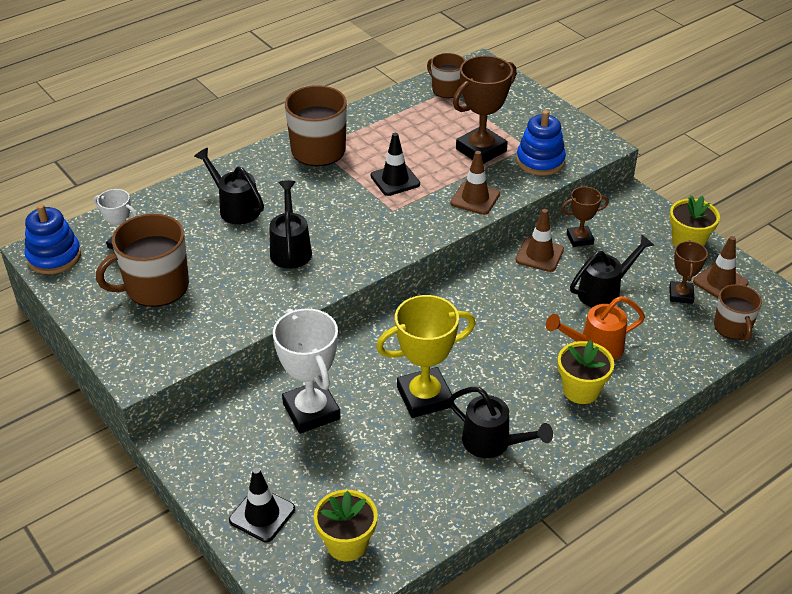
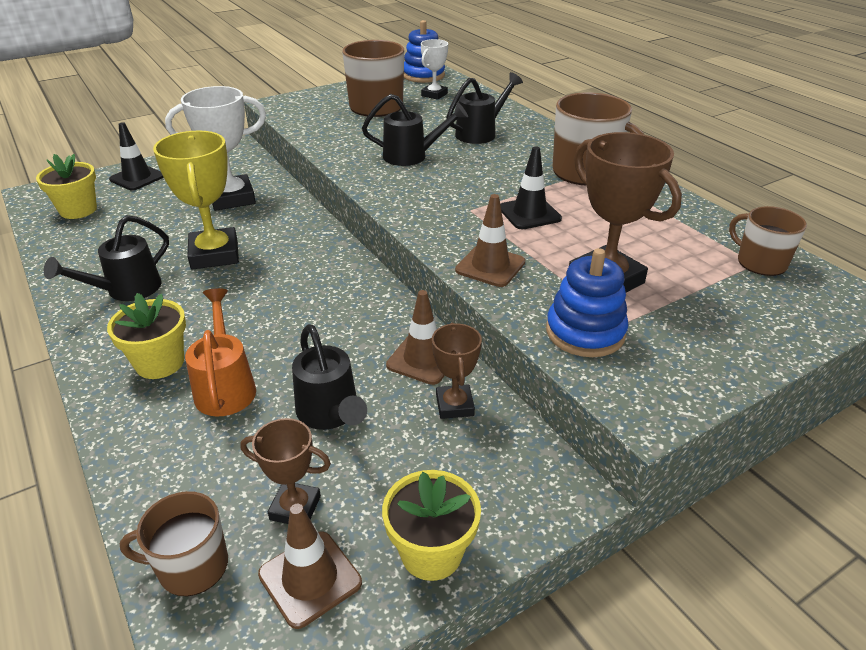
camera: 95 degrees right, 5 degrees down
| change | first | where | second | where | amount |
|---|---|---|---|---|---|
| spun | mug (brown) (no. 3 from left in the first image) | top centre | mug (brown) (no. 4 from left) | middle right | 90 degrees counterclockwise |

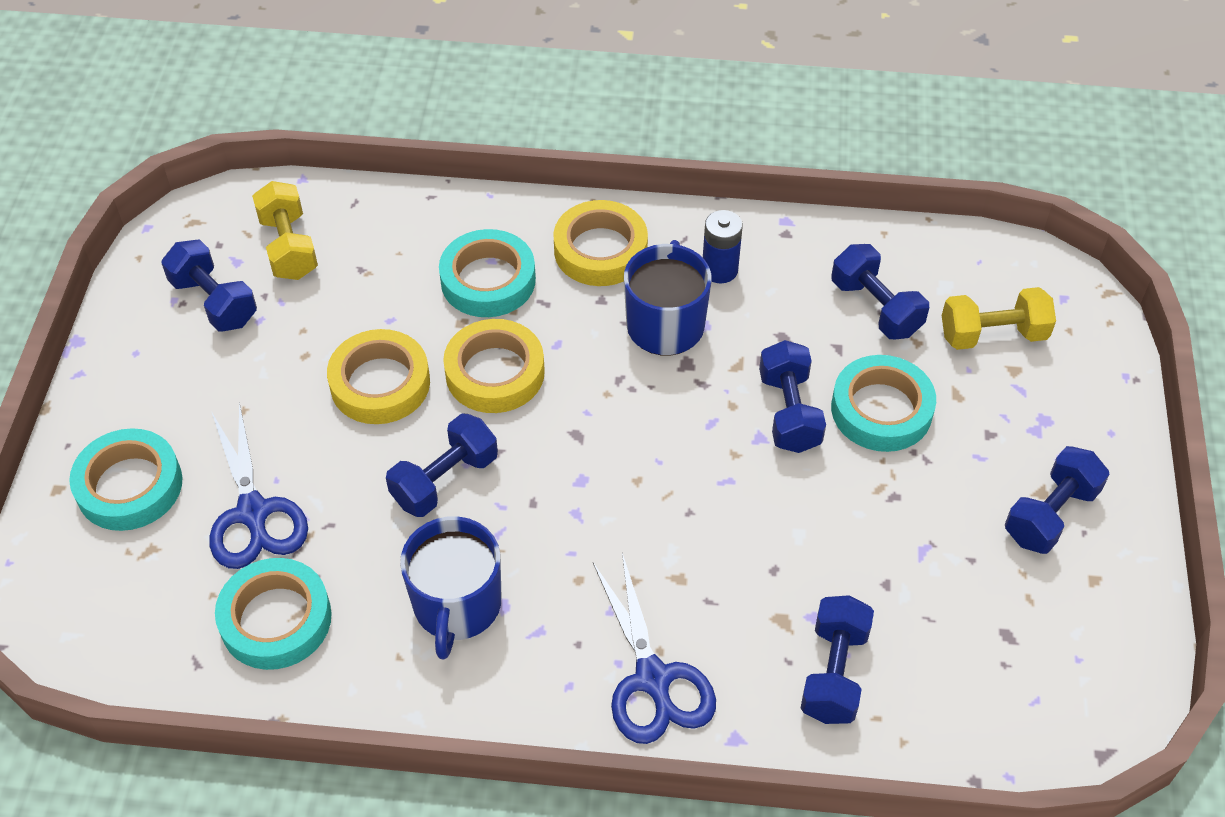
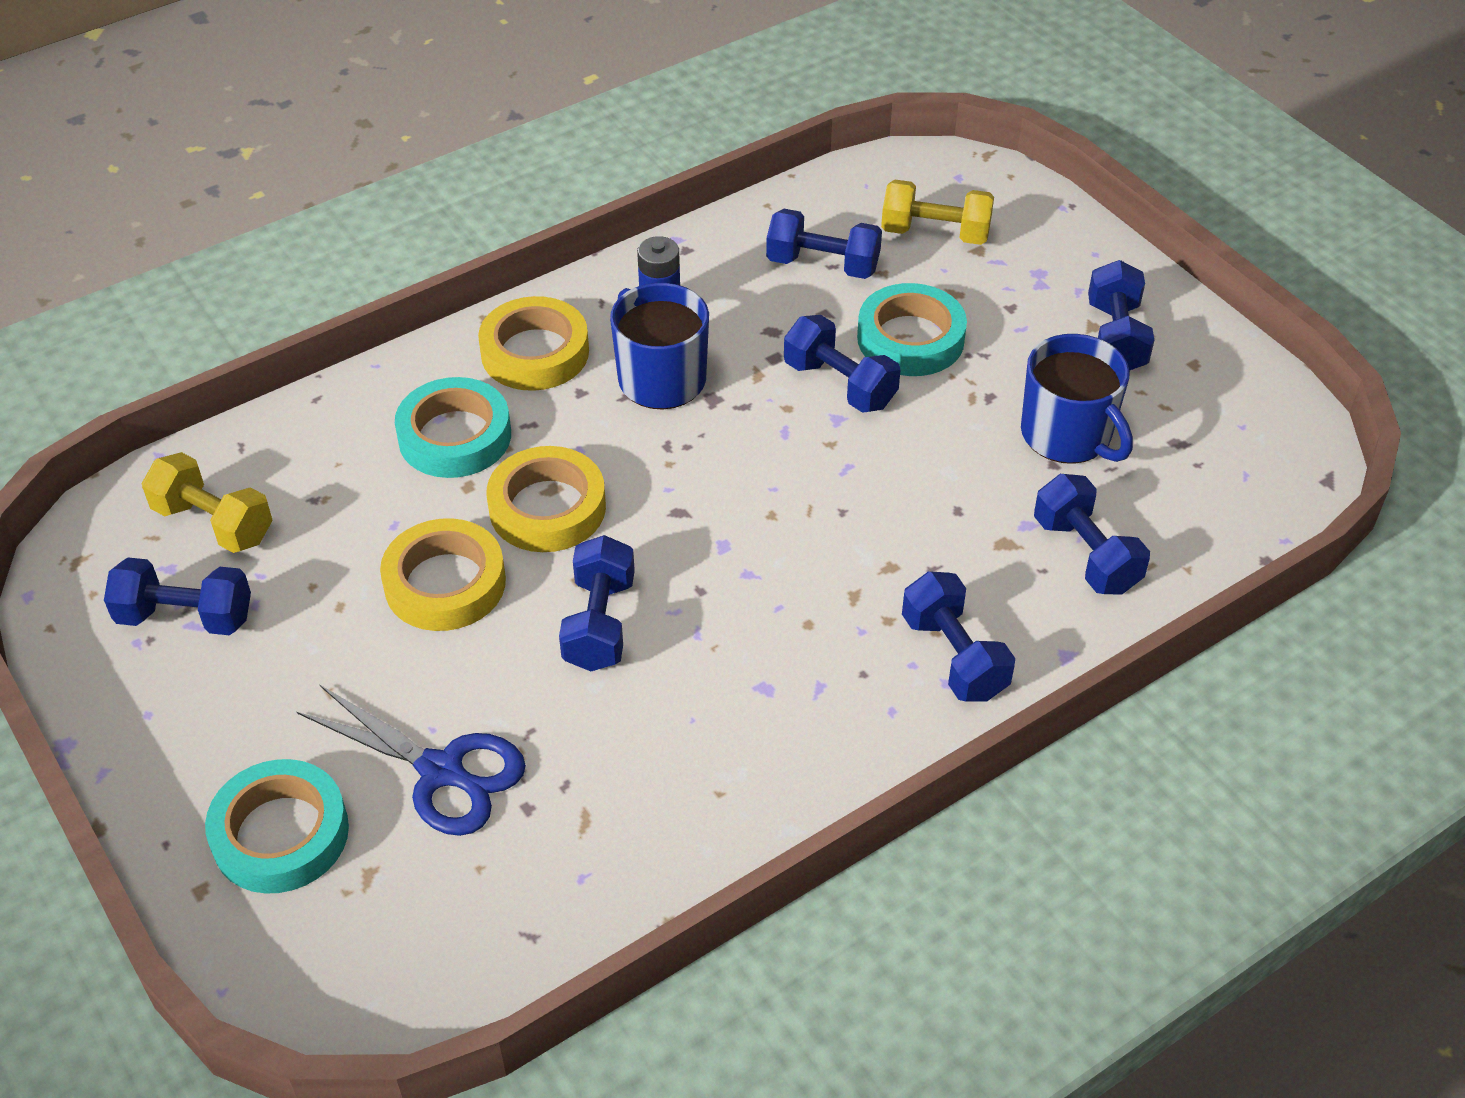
camera: 40 degrees left, 5 degrees down
| change | first | where | second | where | amount |
|---|---|---|---|---|---|
| missing | tape (turquoise) (no. 2 from left) | bottom left |  |  |  |
| relocated | mug (blue) (no. 1 from left in the first image) | bottom centre | mug (blue) (no. 2 from left) | middle right |  |
| exchanged | scissors (blue) (no. 2 from left) | bottom centre | dumbbell (blue) (no. 5 from left) | centre |  |
| spun | dumbbell (yellow) (no. 2 from left) | middle right |  | top centre | 60 degrees clockwise |

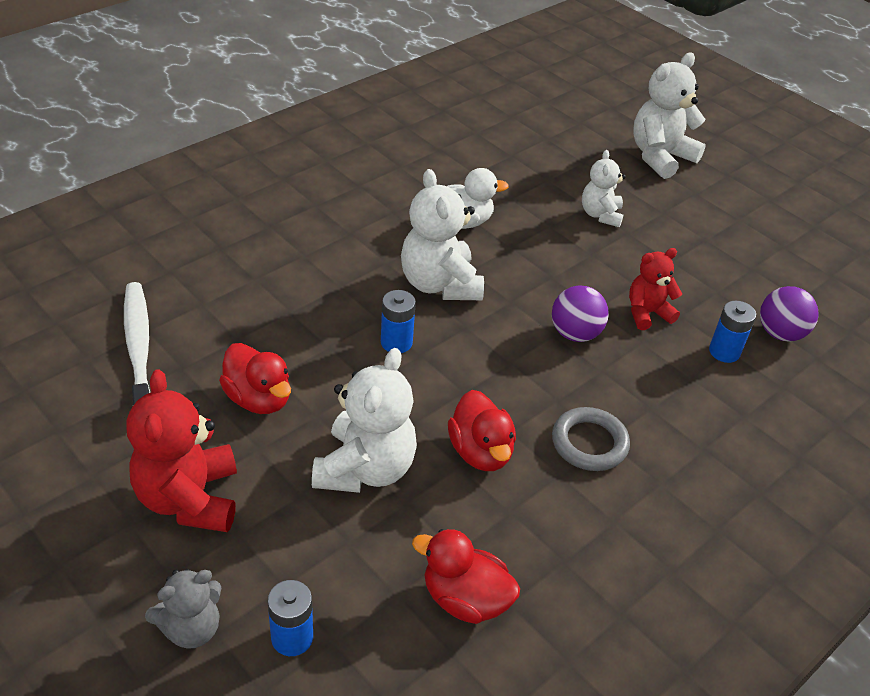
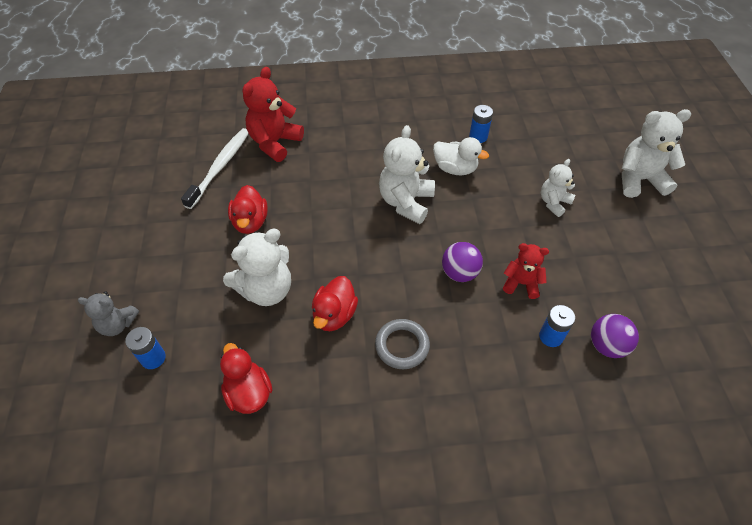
camera: 40 degrees right, 10 degrees up
| change | first | where | second | where | amount |
|---|---|---|---|---|---|
| relocated | teddy bear (red) (no. 1 from left) | middle left |  | top centre |  |
| relocated | battery (blue) (no. 2 from left) | centre |  | top centre |  |

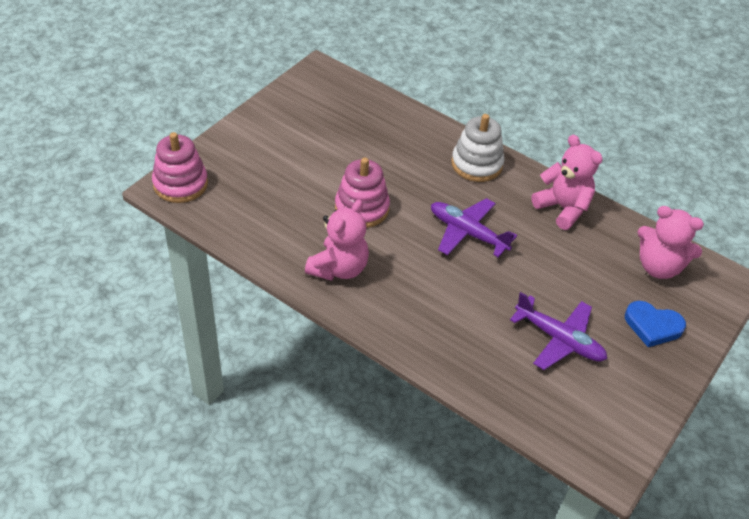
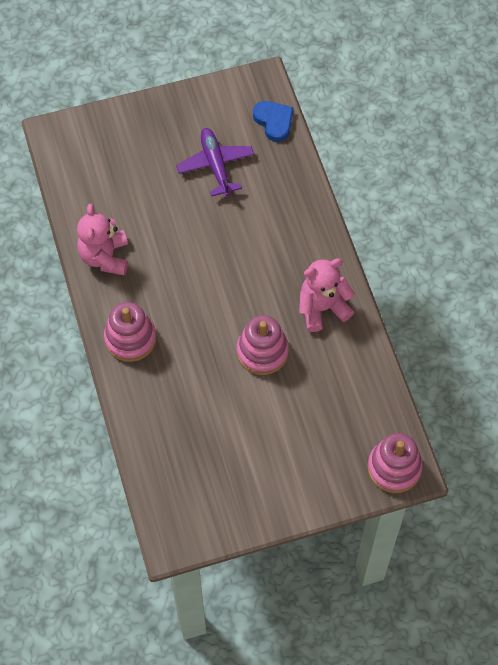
camera: 140 degrees left, 15 degrees up
| change | first | where | second | where | amount |
|---|---|---|---|---|---|
| missing | plane (purple) (no. 1 from left) | centre |  |  |  |
| missing | teddy bear (pink) (no. 3 from left) | middle right |  |  |  |
| relocated | heart (blue) | middle right |  | top centre |  |
| colour | stacking toy (white) | top centre | stacking toy (pink) (no. 1 from left) | middle left |  |

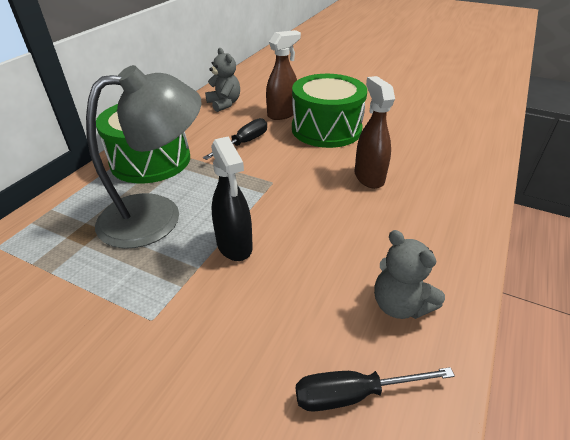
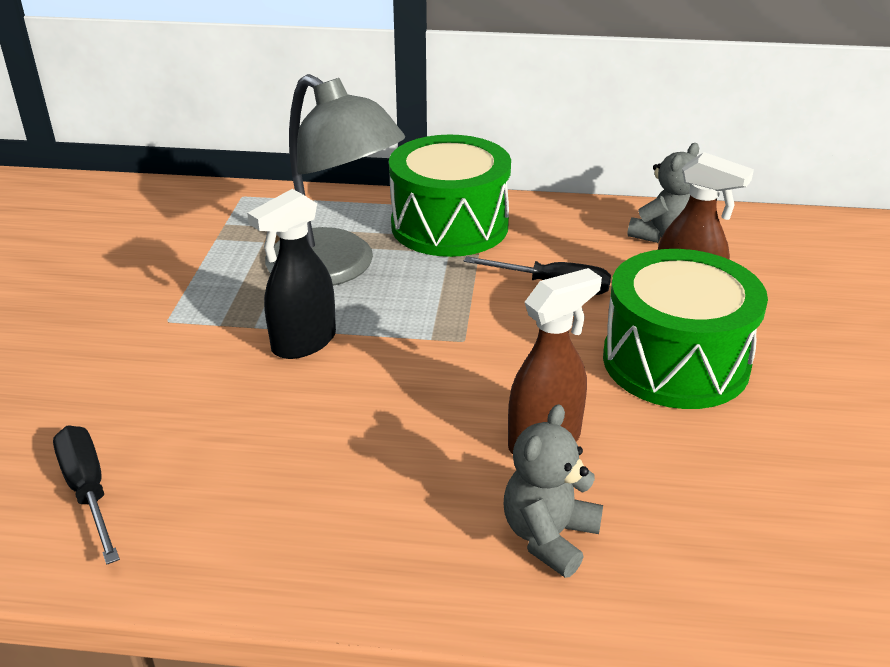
camera: 70 degrees right, 5 degrees down
| change | first | where | second | where | amount |
|---|---|---|---|---|---|
| relocated | teddy bear (grey) (no. 2 from left in the first image) | middle right | teddy bear (grey) (no. 1 from left) | bottom centre |  |

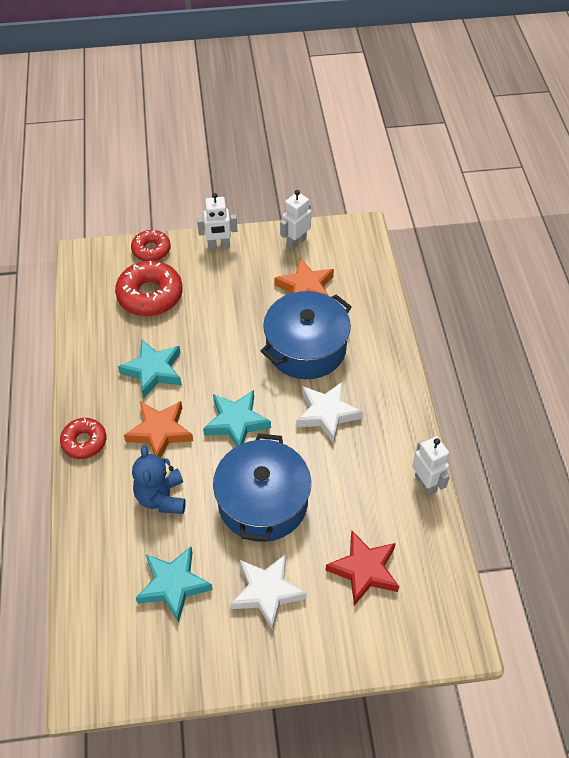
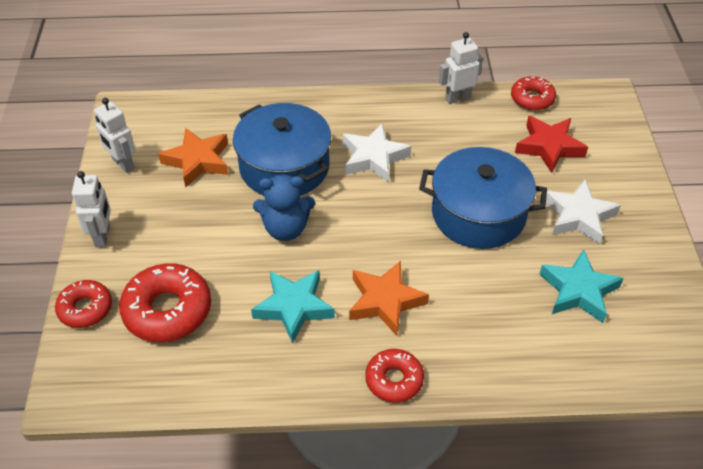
camera: 85 degrees left, 5 degrees down
| change | first | where | second | where | amount |
|---|---|---|---|---|---|
| missing | star (turquoise) (no. 3 from left) | centre |  |  |  |
| appeared |  |  | donut (red) (no. 4 from left) | top right |  |
| relocated | teddy bear (blue) | middle left |  | centre |  |

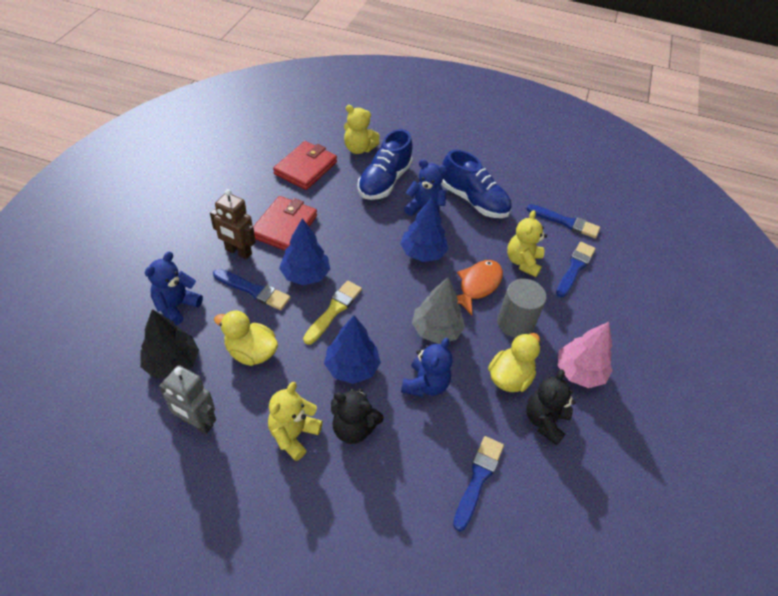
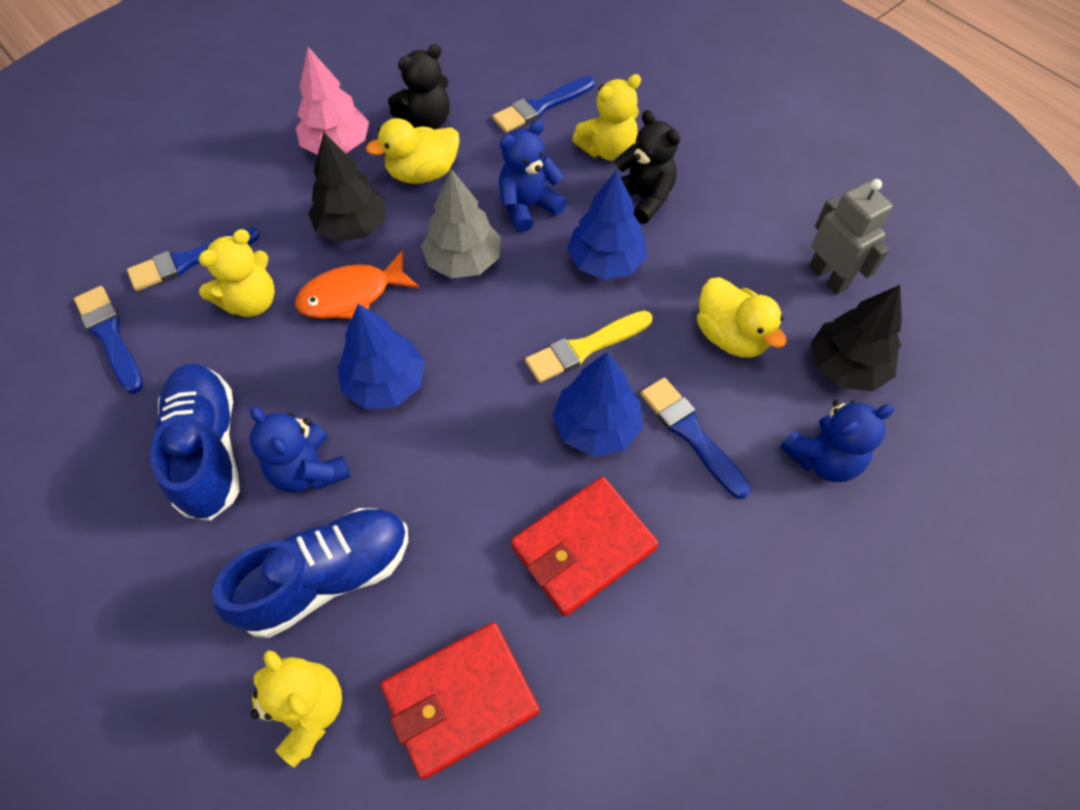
camera: 145 degrees left, 10 degrees up
| change | first | where | second | where | amount |
|---|---|---|---|---|---|
| missing | robot (brown) | middle left |  |  |  |
| relocated | teddy bear (yellow) (no. 1 from left in the first image) | bottom centre | teddy bear (yellow) (no. 3 from left) | top centre |  |
| exchanged | cylinder (grey) | middle right | tree (black) (no. 1 from left) | top left |  |

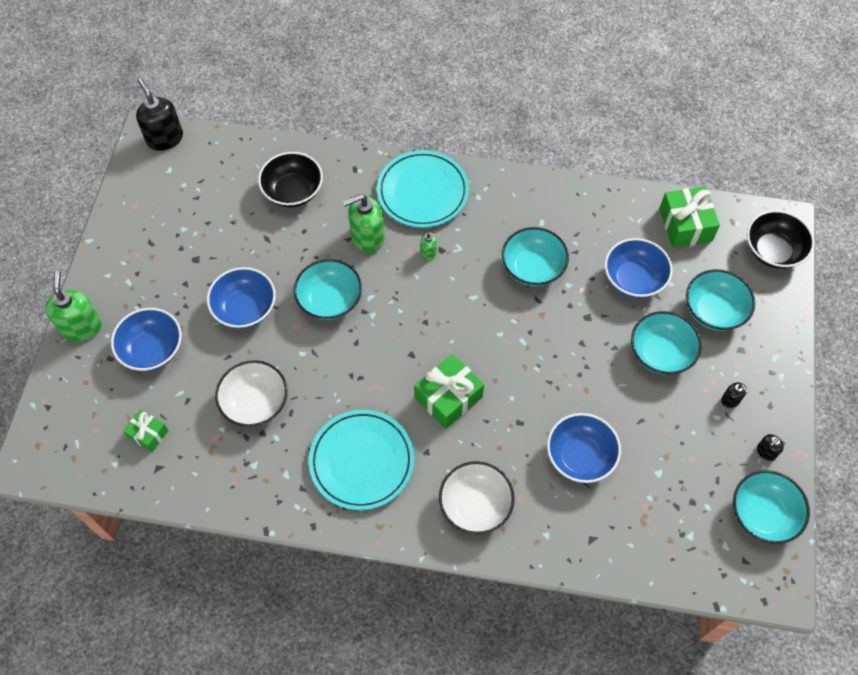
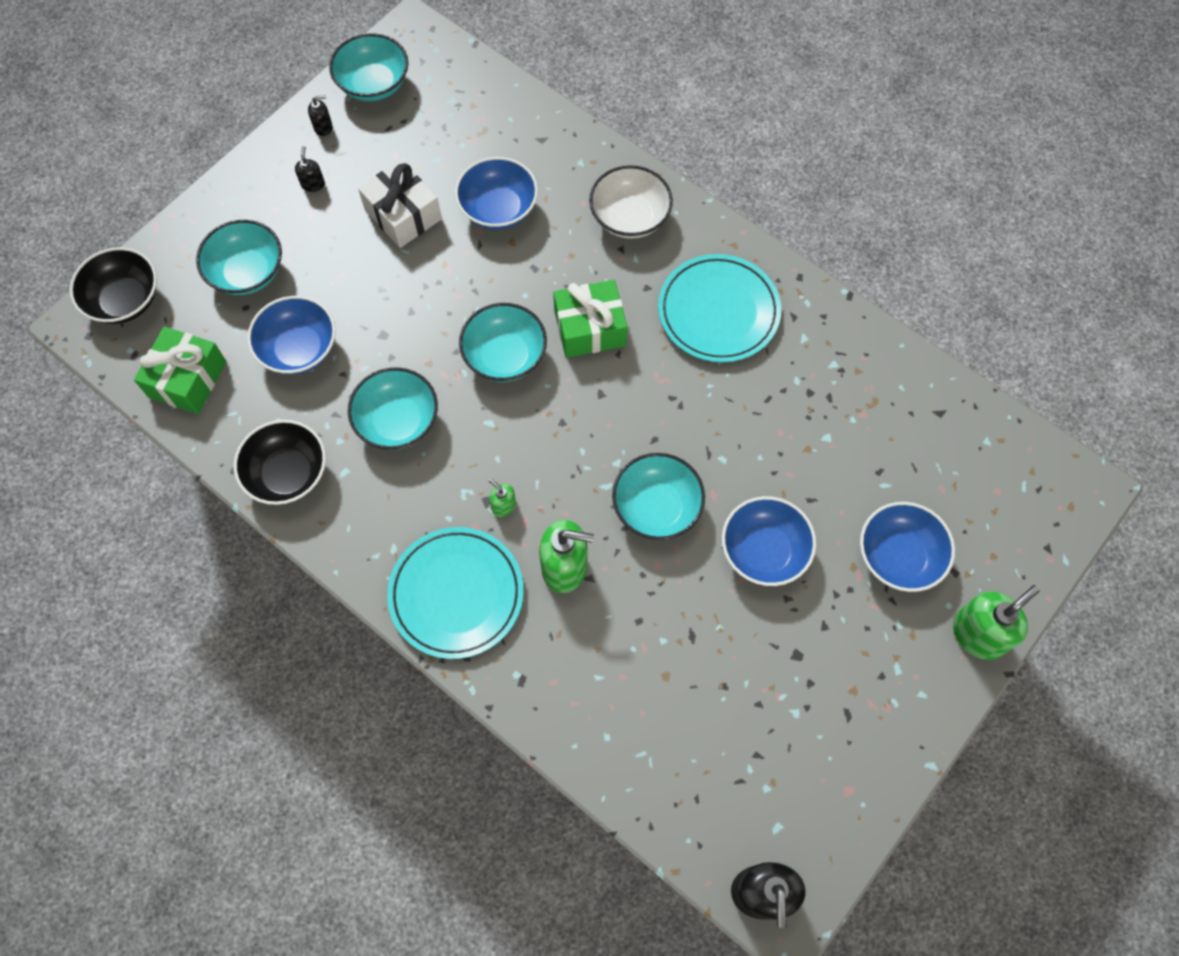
camera: 150 degrees left, 5 degrees up
| change | first | where | second | where | amount |
|---|---|---|---|---|---|
| missing | gift (green) (no. 1 from left) | middle left |  |  |  |
| missing | bowl (white) (no. 1 from left) | middle left |  |  |  |
| appeared |  |  | gift (white) | top centre |  |
| relocated | bowl (black) (no. 1 from left in the first image) | top centre | bowl (black) (no. 2 from left) | middle left |  |
| relocated | bowl (turquoise) (no. 3 from left in the first image) | middle right | bowl (turquoise) (no. 4 from left) | centre |  |
| spun | soap dispenser (green) (no. 1 from left in the first image) | middle left | soap dispenser (green) (no. 3 from left) | middle right | 150 degrees counterclockwise |

